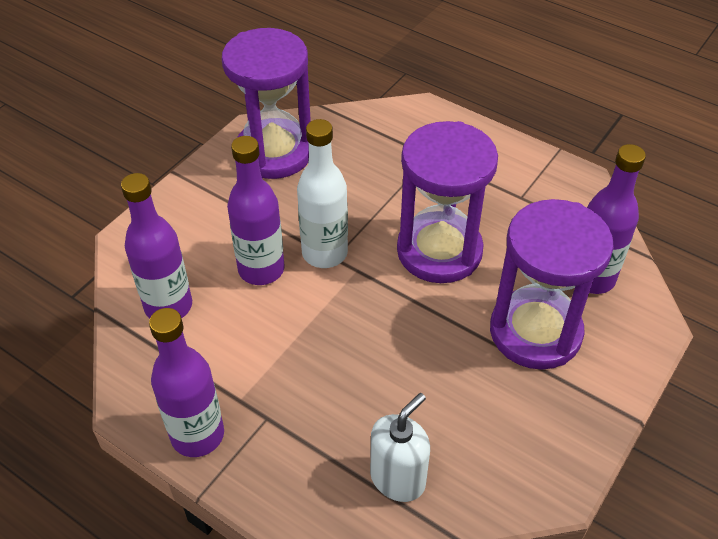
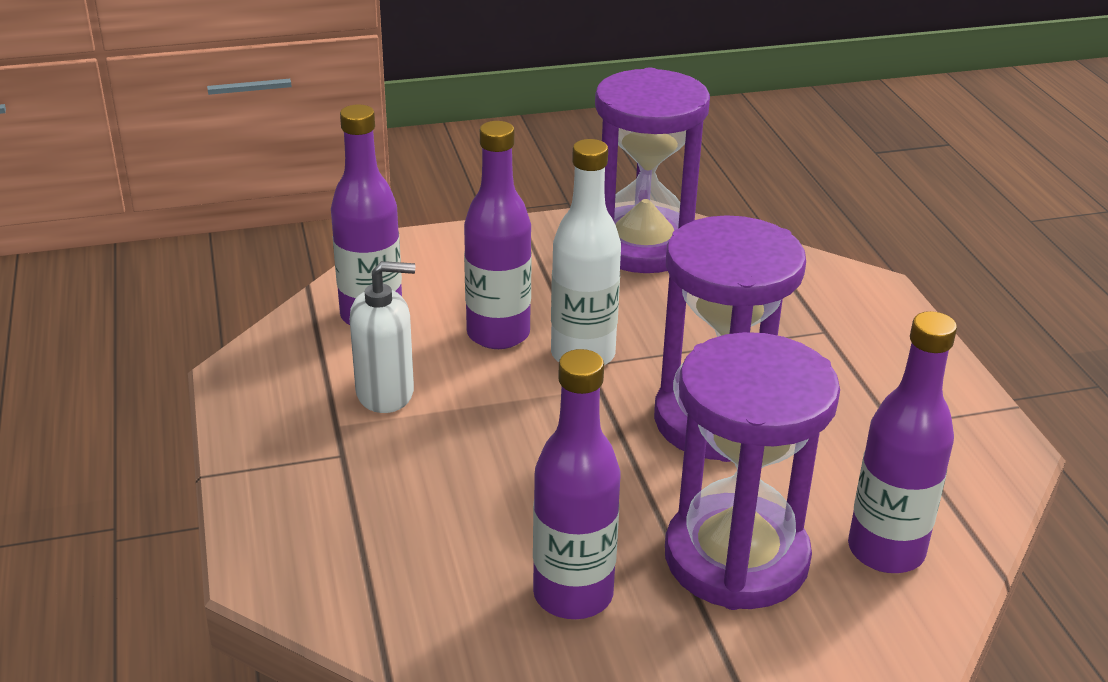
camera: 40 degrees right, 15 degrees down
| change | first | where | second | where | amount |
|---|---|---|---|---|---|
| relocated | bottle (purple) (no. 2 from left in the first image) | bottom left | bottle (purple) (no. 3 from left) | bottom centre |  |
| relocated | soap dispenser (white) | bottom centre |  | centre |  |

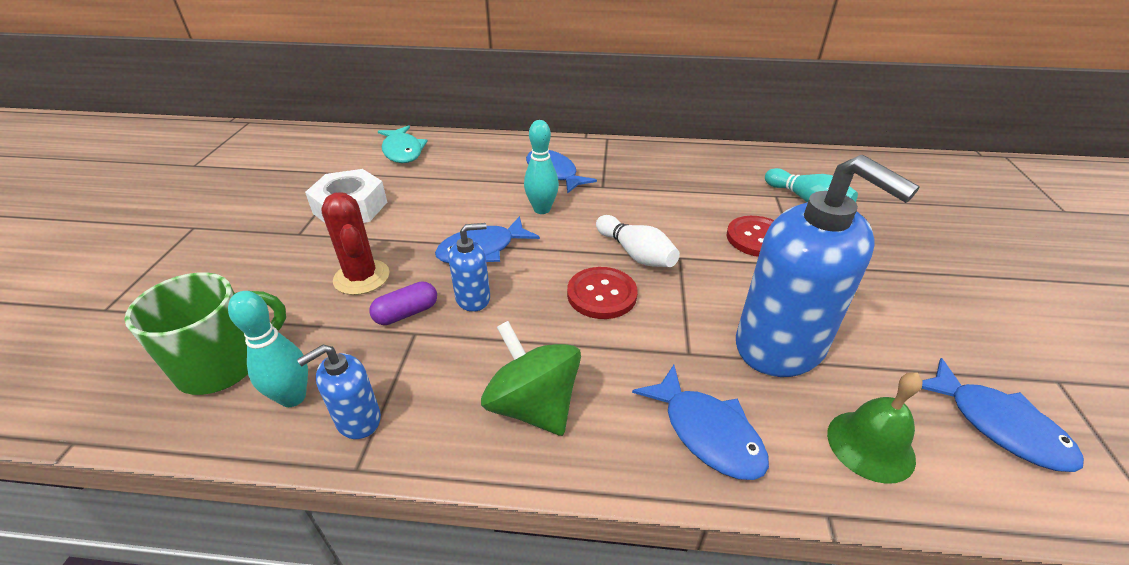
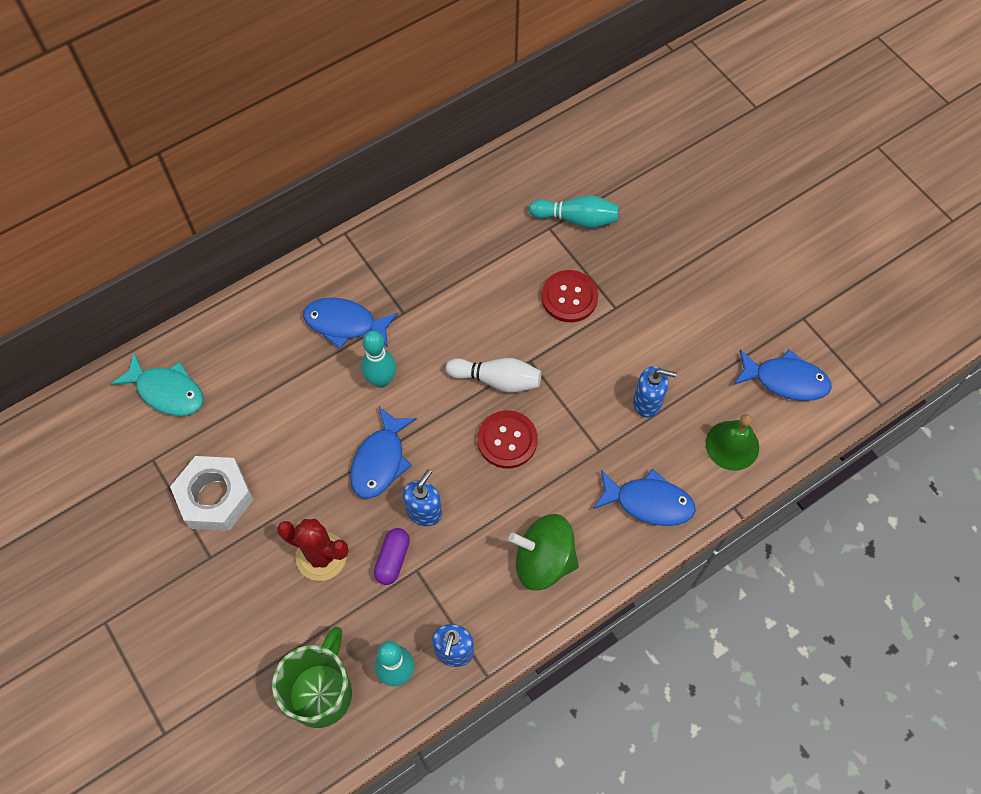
camera: 40 degrees left, 25 degrees up
| change | first | where | second | where | amount |
|---|---|---|---|---|---|
| size | soap dispenser (blue) (no. 3 from left) | middle right |  | middle right | x0.46 |

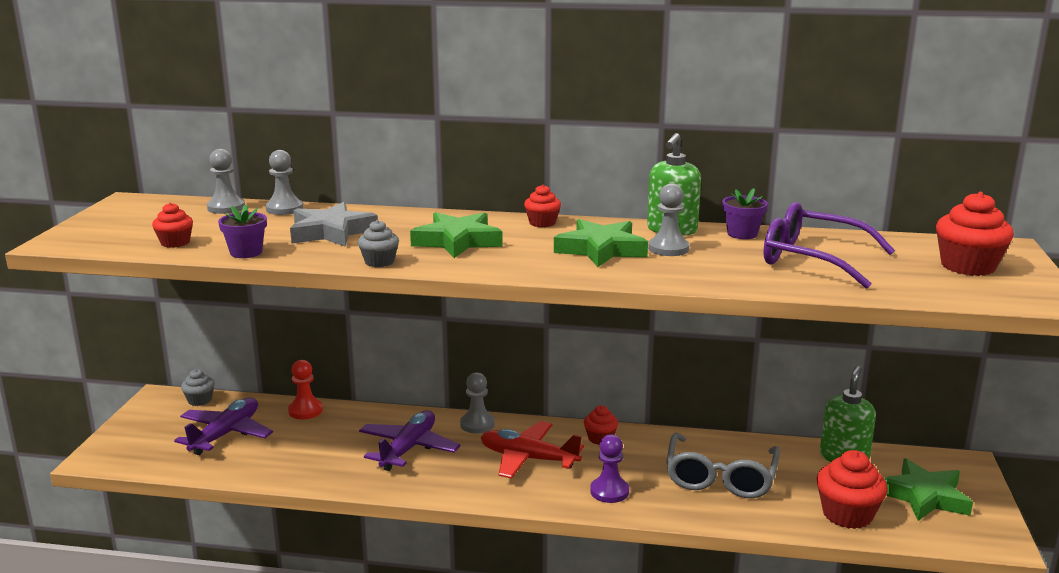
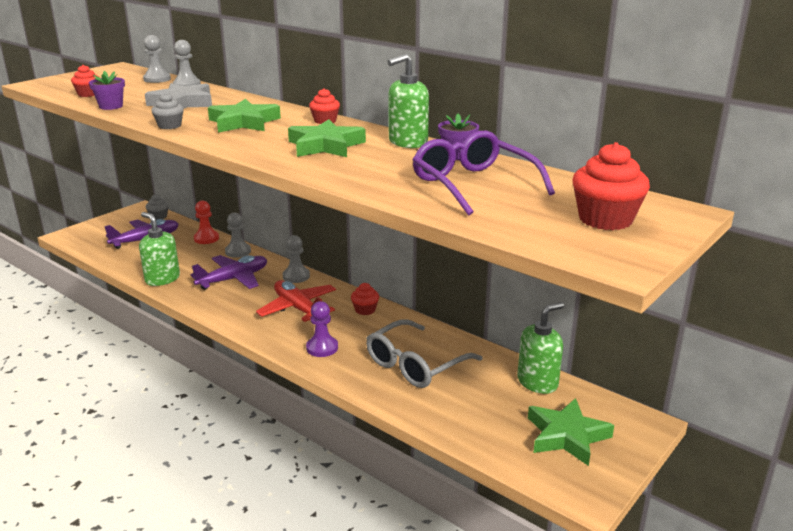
camera: 30 degrees right, 5 degrees up
| change | first | where | second | where | amount |
|---|---|---|---|---|---|
| missing | cupcake (red) (no. 4 from left) | bottom right |  |  |  |
| appeared |  |  | soap dispenser (green) (no. 1 from left) | middle left |  |
| relocated | pawn (grey) (no. 4 from left in the first image) | centre | pawn (grey) (no. 3 from left) | middle left |  |

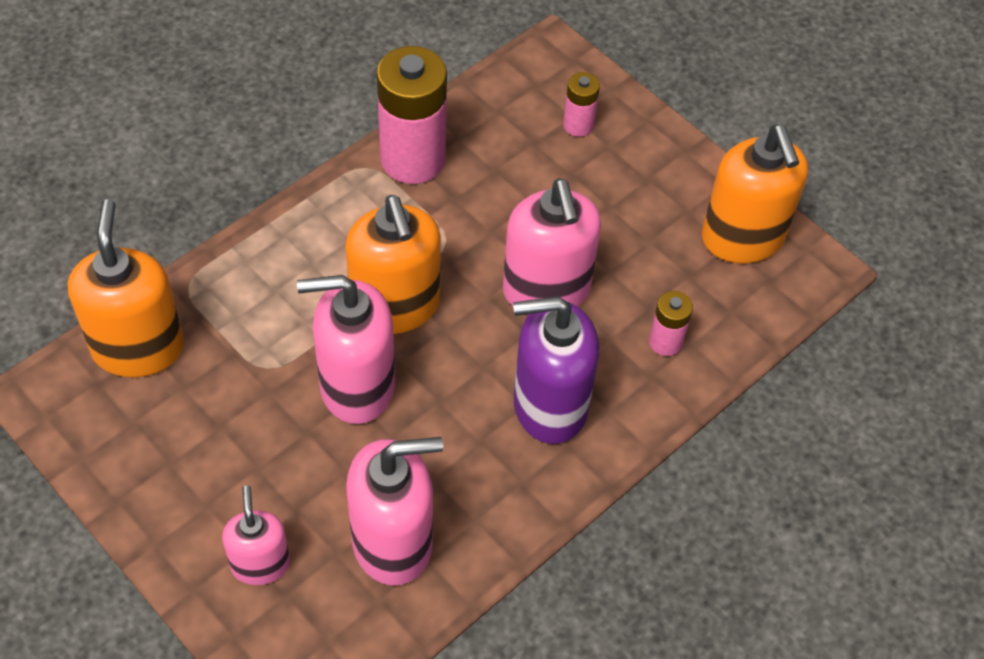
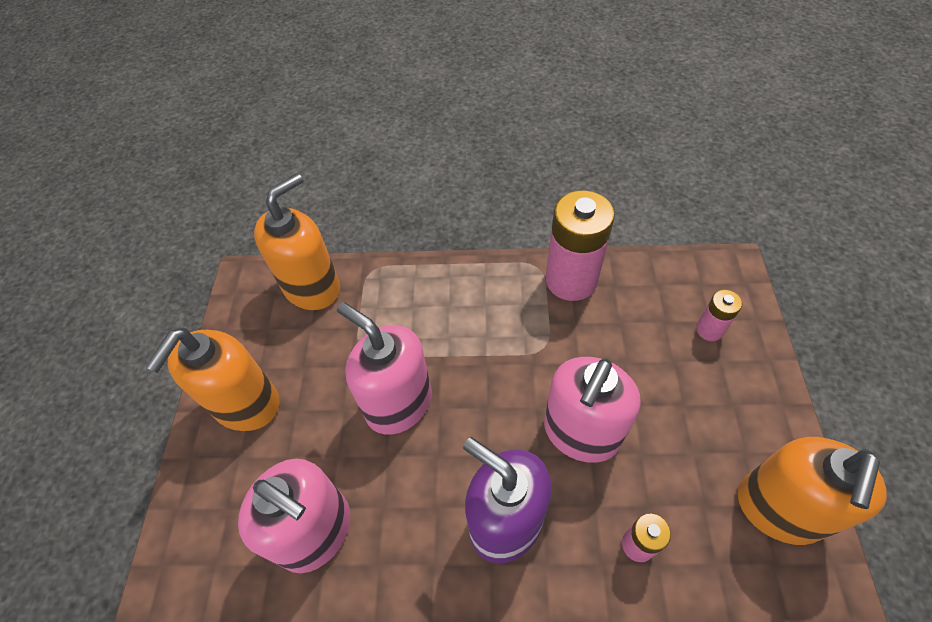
camera: 50 degrees right, 0 degrees up
| change | first | where | second | where | amount |
|---|---|---|---|---|---|
| missing | soap dispenser (pink) (no. 1 from left) | bottom left |  |  |  |
| relocated | soap dispenser (orange) (no. 2 from left in the first image) | centre | soap dispenser (orange) (no. 1 from left) | middle left |  |

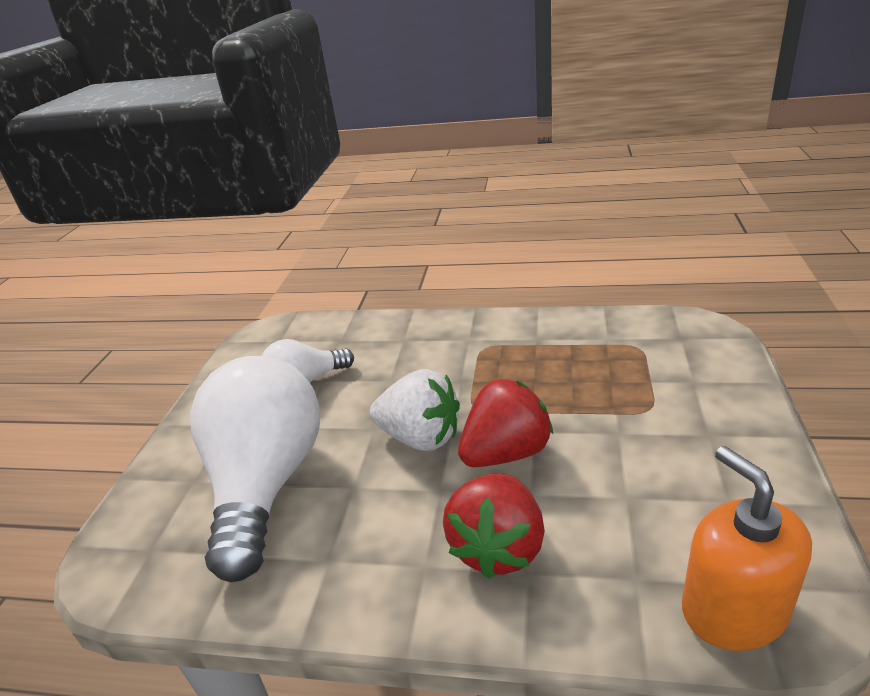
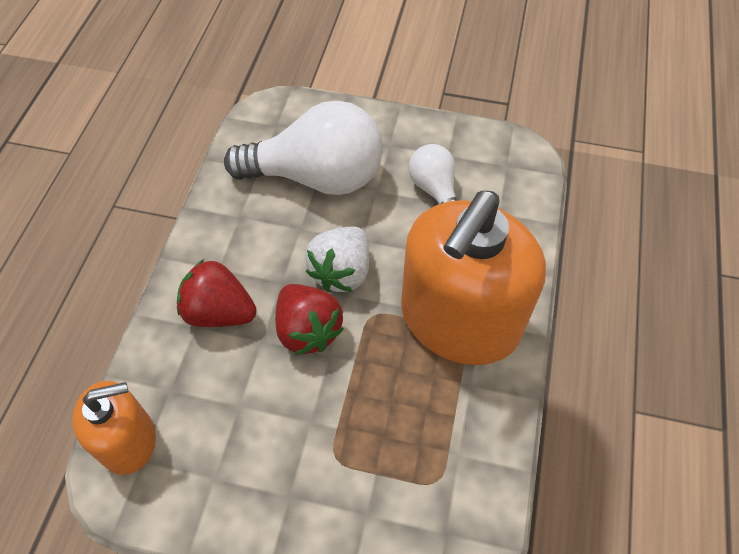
camera: 90 degrees right, 25 degrees up
| change | first | where | second | where | amount |
|---|---|---|---|---|---|
| appeared |  |  | soap dispenser (orange) (no. 2 from left) | centre |  |

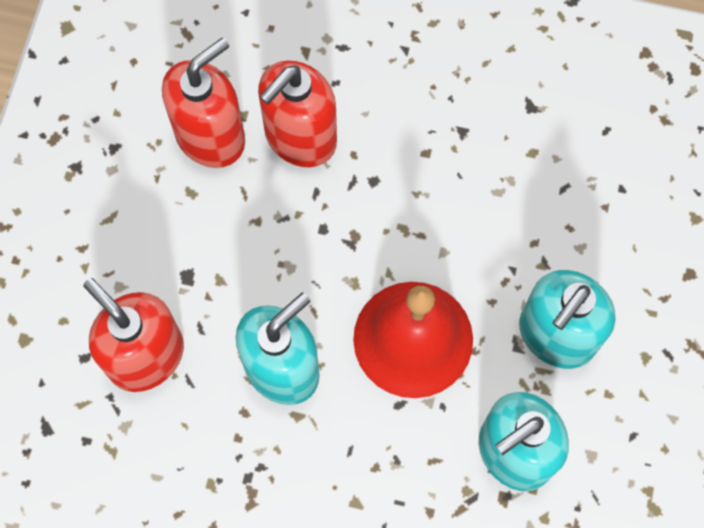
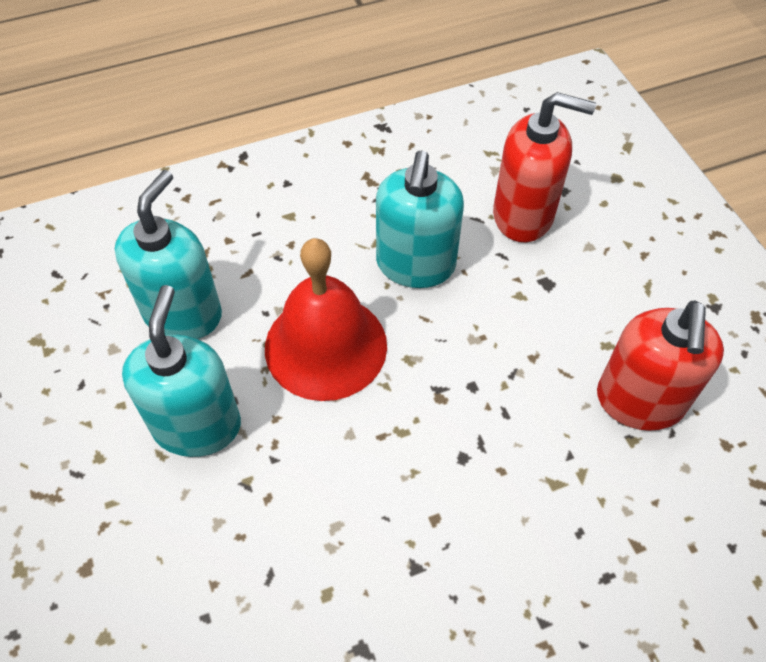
camera: 145 degrees right, 15 degrees down
| change | first | where | second | where | amount |
|---|---|---|---|---|---|
| missing | soap dispenser (red) (no. 3 from left) | top centre |  |  |  |

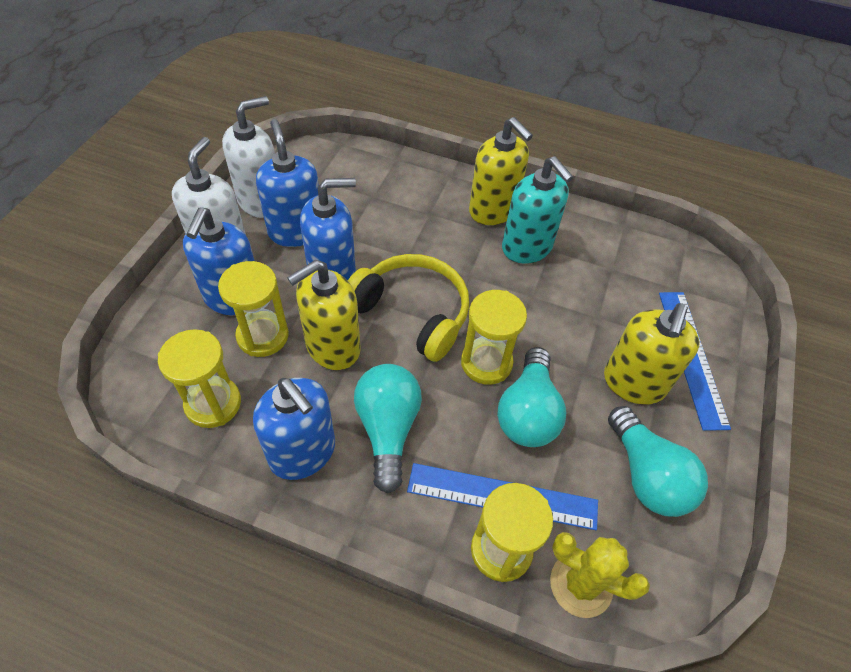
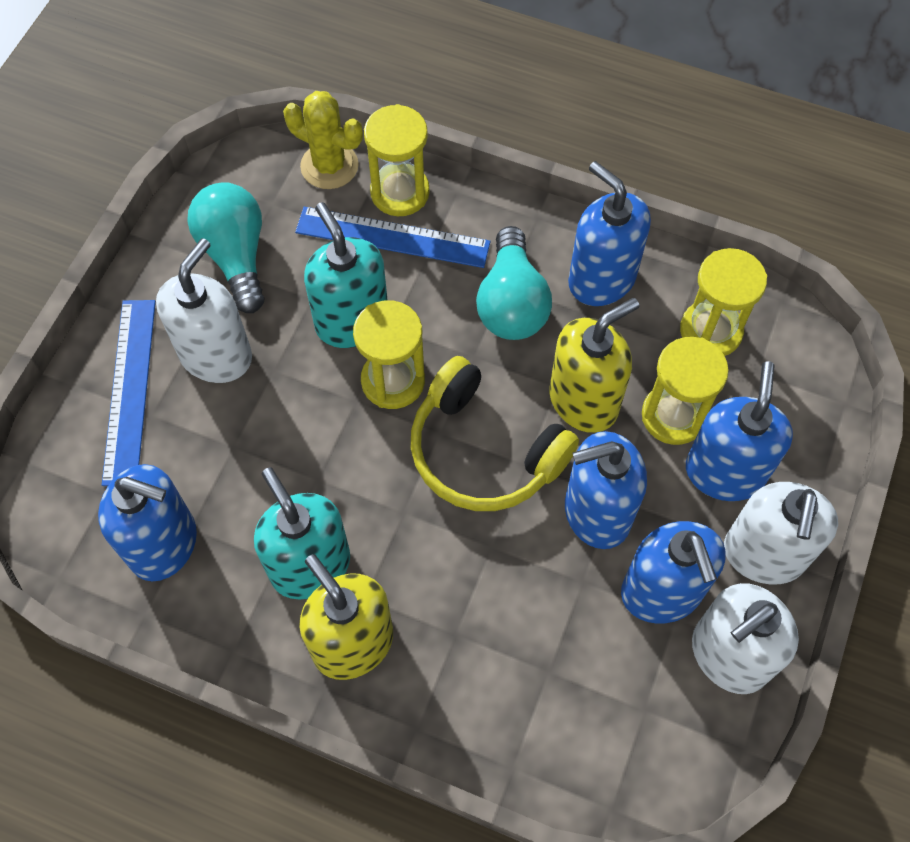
camera: 175 degrees left, 10 degrees up
| change | first | where | second | where | amount |
|---|---|---|---|---|---|
| appeared |  |  | soap dispenser (blue) (no. 1 from left) | middle left |  |
| exchanged | light bulb (turquoise) (no. 2 from left) | centre | soap dispenser (turquoise) (no. 2 from left) | top centre |  |
| colour | soap dispenser (yellow) (no. 3 from left) | middle right | soap dispenser (white) (no. 1 from left) | middle left |  |

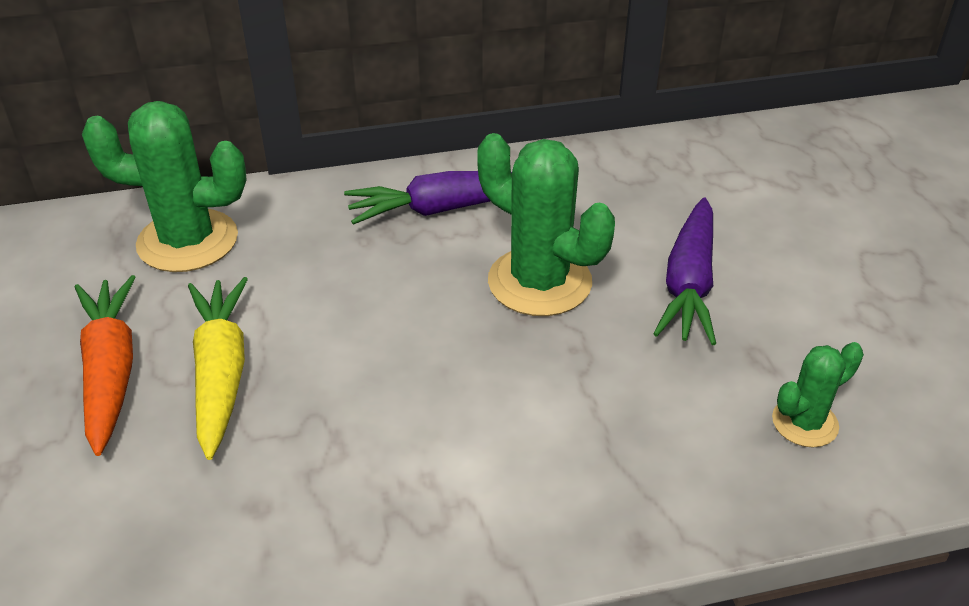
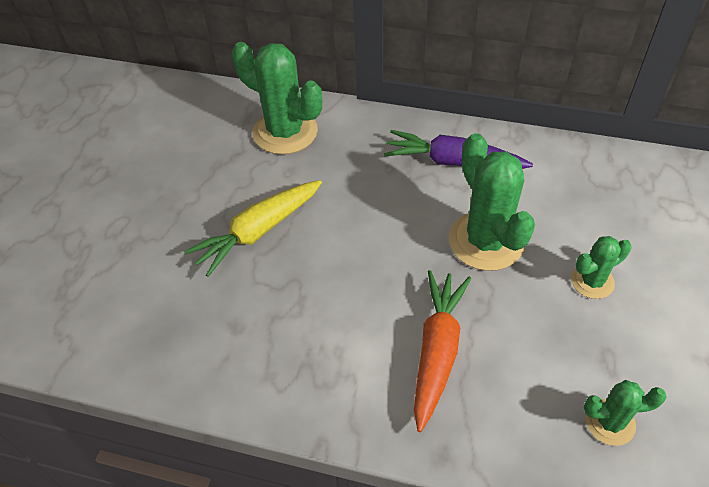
camera: 30 degrees right, 10 degrees up
| change | first | where | second | where | amount |
|---|---|---|---|---|---|
| relocated | carrot (orange) | middle left |  | bottom centre |  |
| exchanged | carrot (purple) (no. 2 from left) | middle right | cactus (green) (no. 3 from left) | middle right |  |
| spun | carrot (yellow) | middle left |  | centre | 150 degrees counterclockwise |

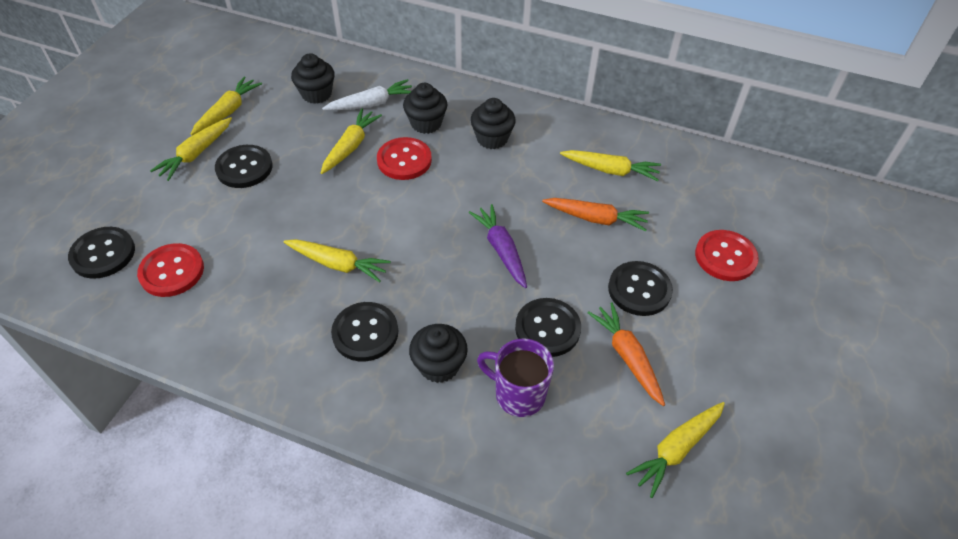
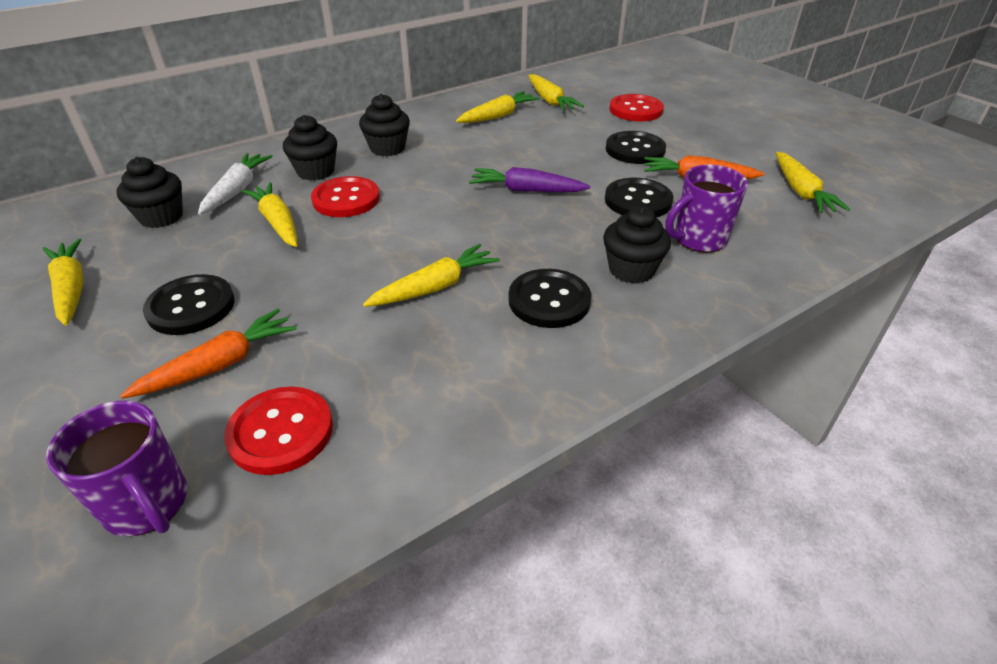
camera: 55 degrees left, 10 degrees down
| change | first | where | second | where | amount |
|---|---|---|---|---|---|
| relocated | carrot (yellow) (no. 1 from left in the first image) | top left | carrot (yellow) (no. 5 from left) | top centre |  |
| relocated | carrot (orange) (no. 1 from left) | centre |  | middle left |  |
| exchanged | button (black) (no. 1 from left) | middle left | mug (purple) (no. 1 from left) | bottom left |  |

